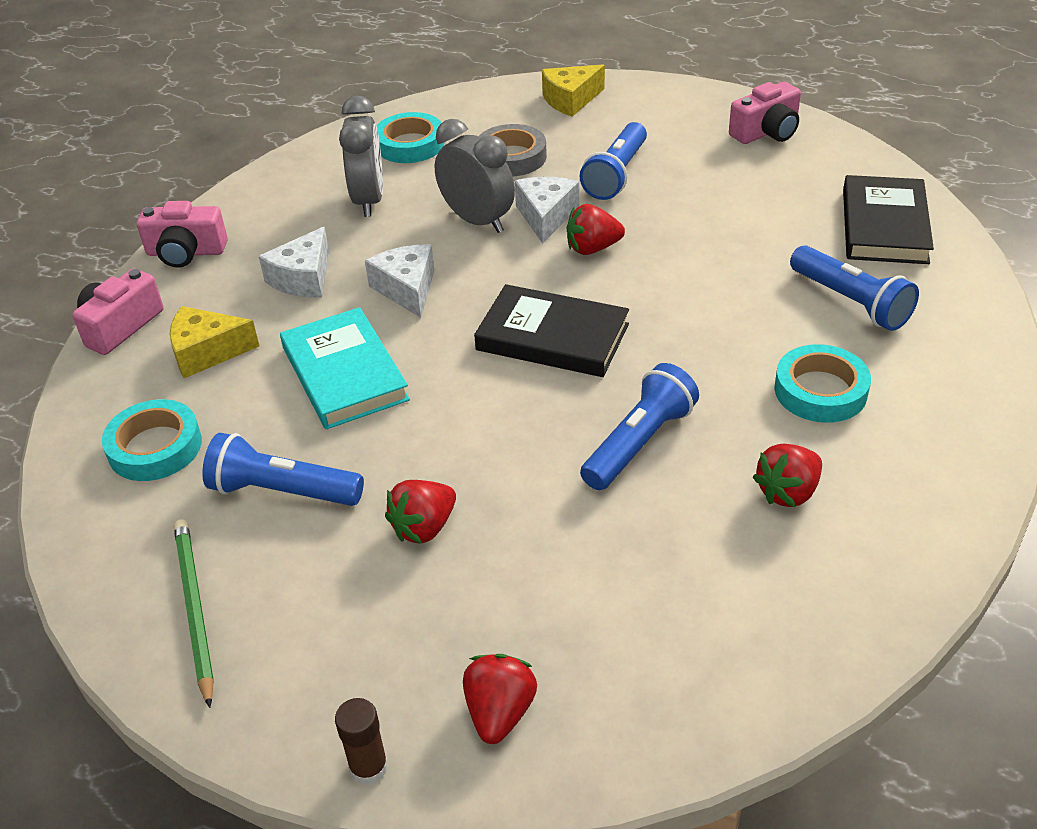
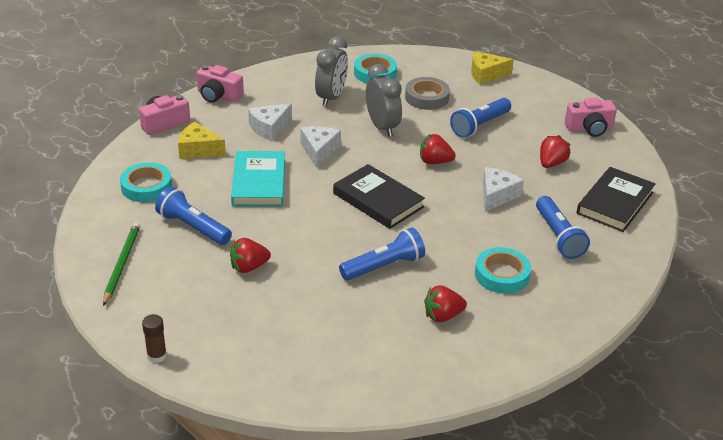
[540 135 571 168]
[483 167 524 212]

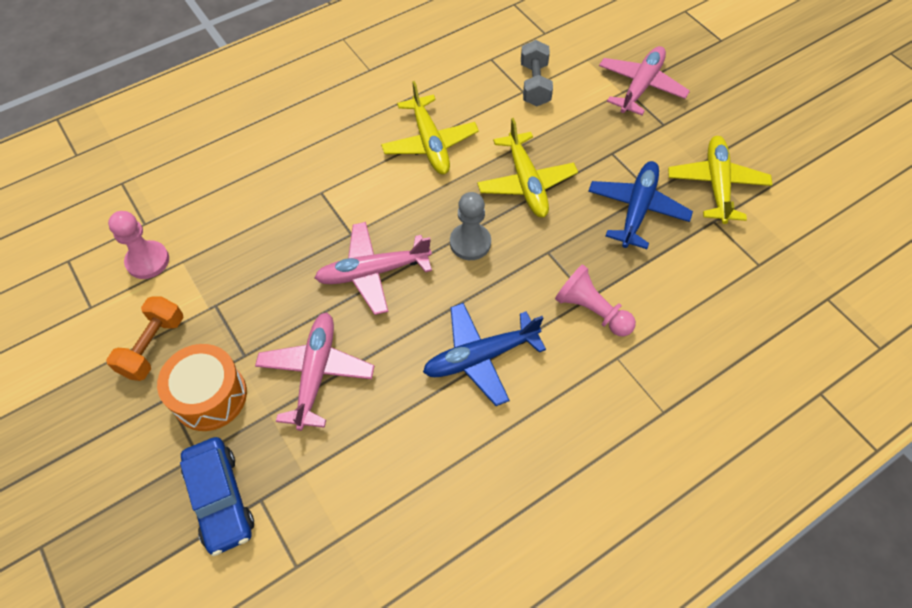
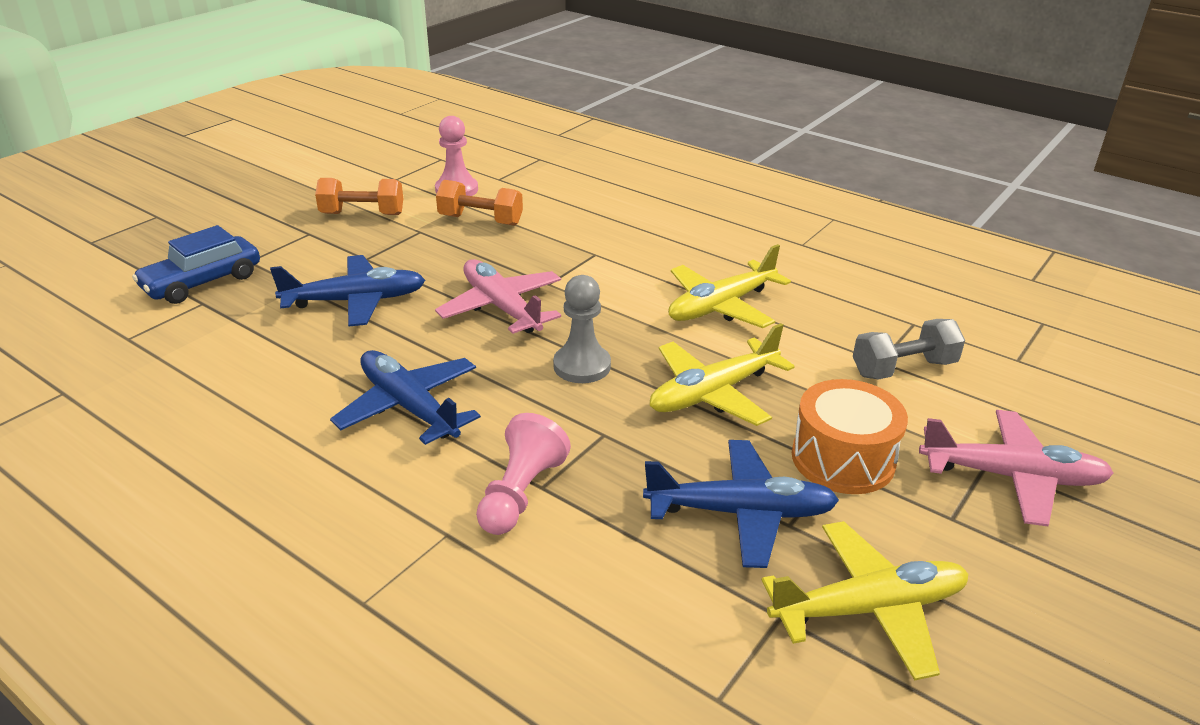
[792 379 908 494]
[270 255 425 327]
[436 180 523 226]

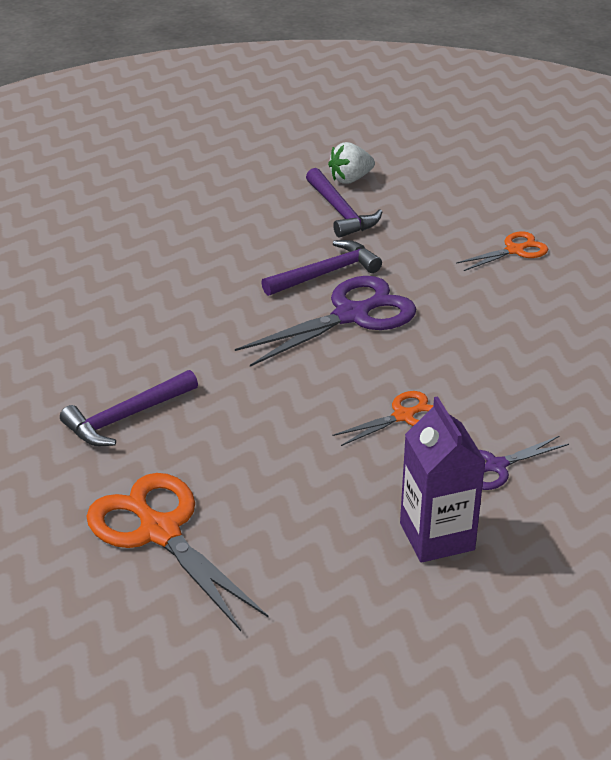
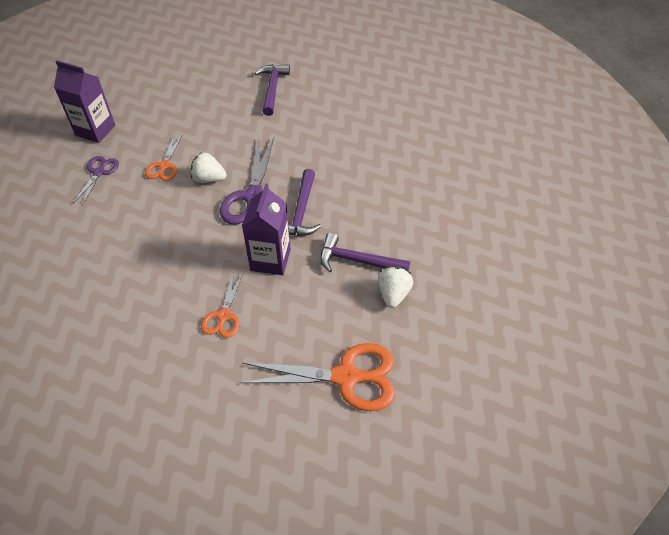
[239 343 395 411]
[191 152 227 183]
[242 183 291 275]

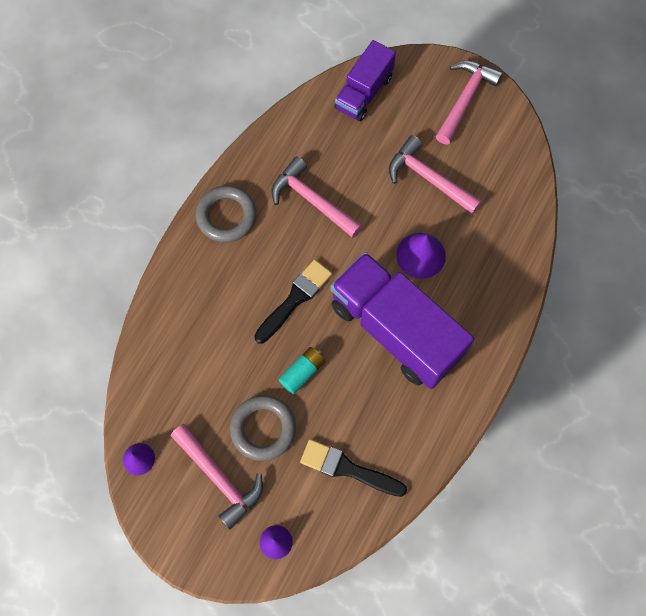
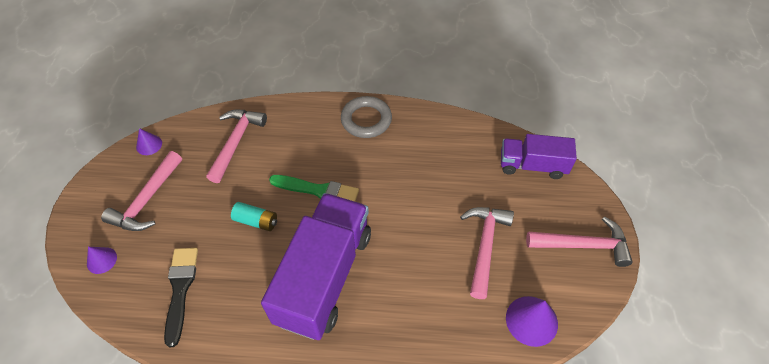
[230 395 296 461] (first image)
[269 175 359 202]
[206 110 267 183]
[506 296 558 347]

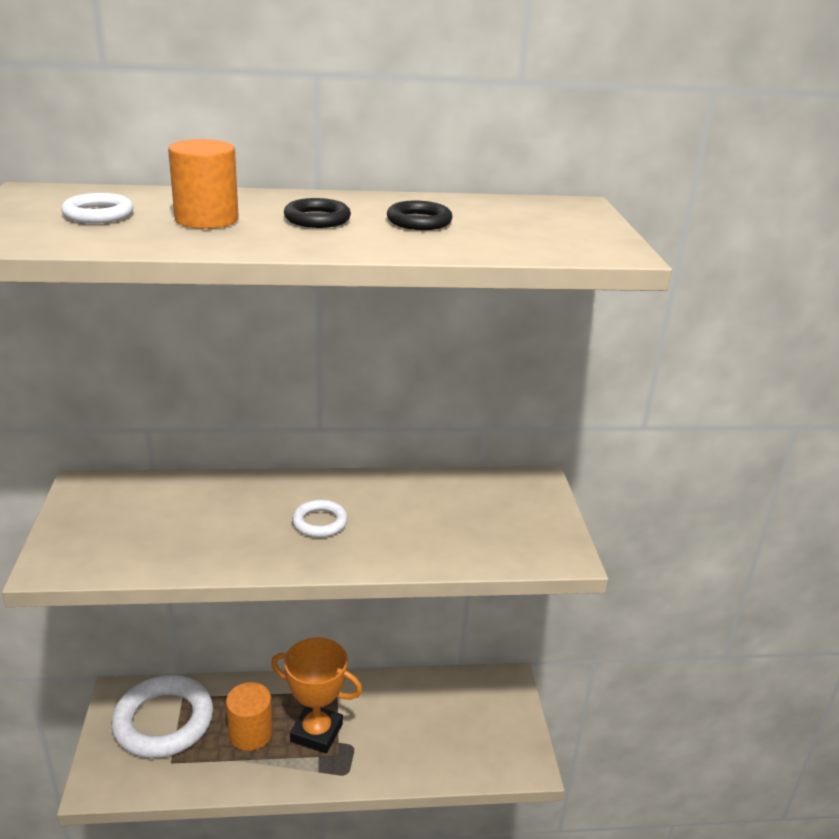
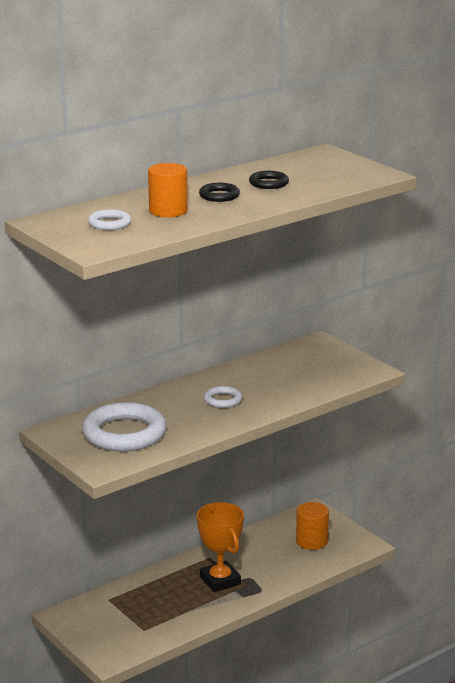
[82 402 166 451]
[296 502 329 550]
[197 502 244 592]

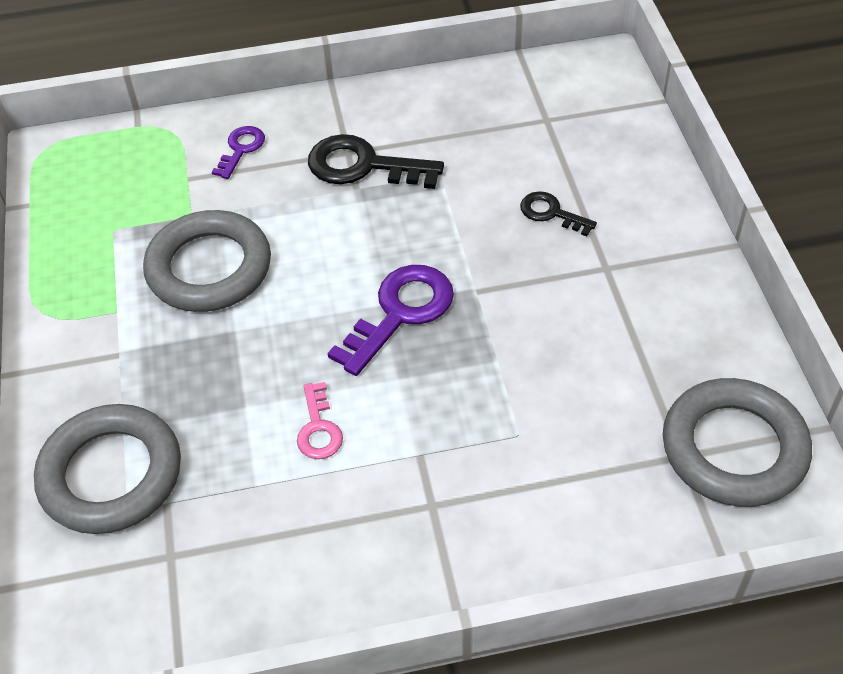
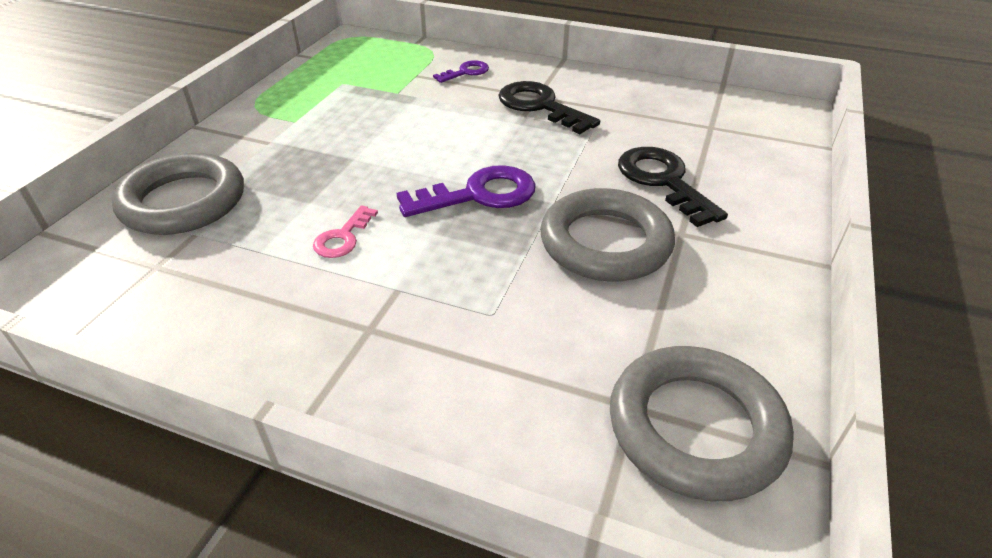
[540 188 675 282]
[618 147 728 227]

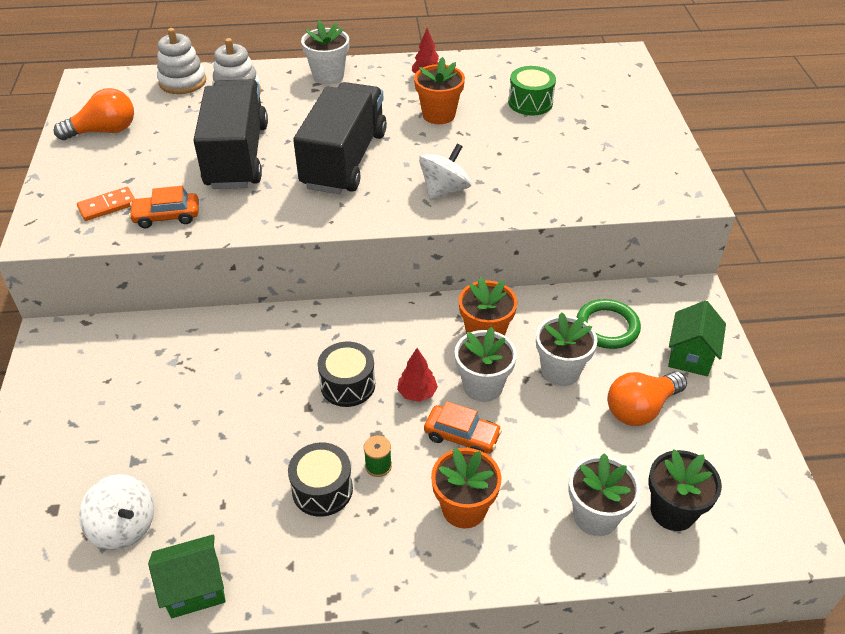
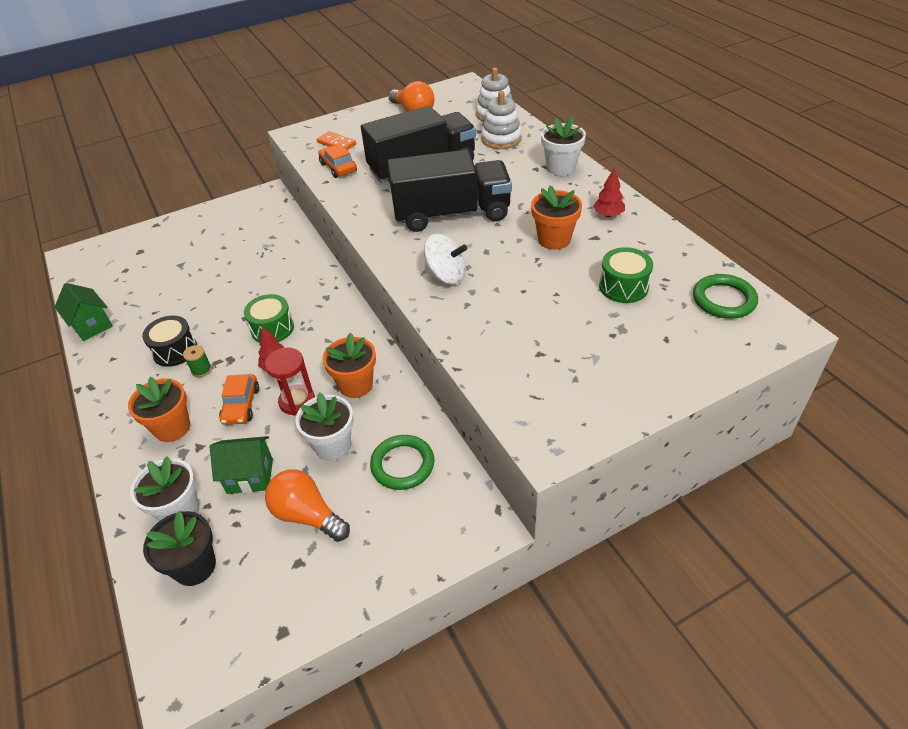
[79 474 154 550] (first image)
[244 294 294 343]
[265 347 315 415]
[210 436 273 494]
[693 274 758 319]

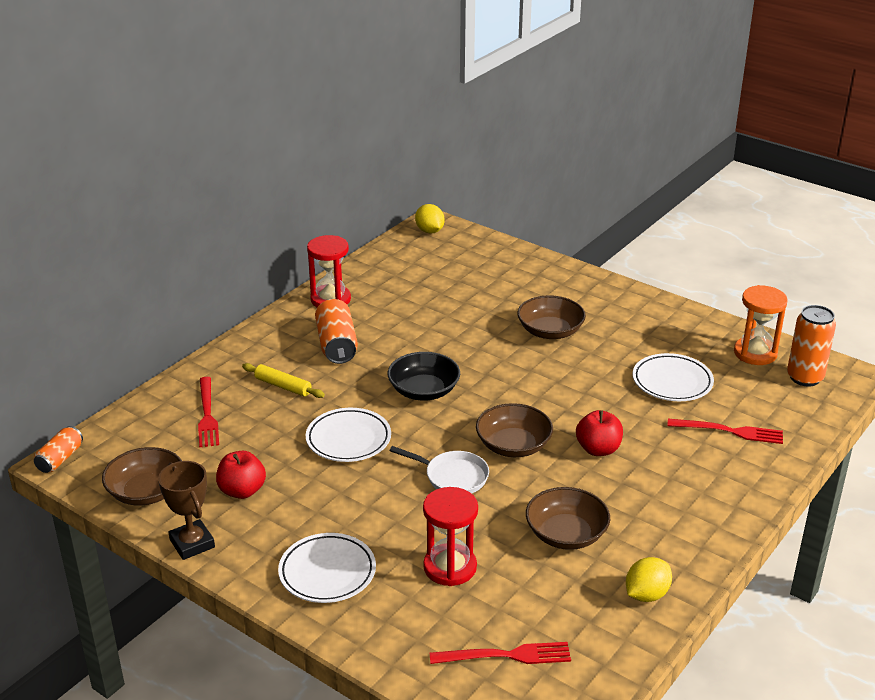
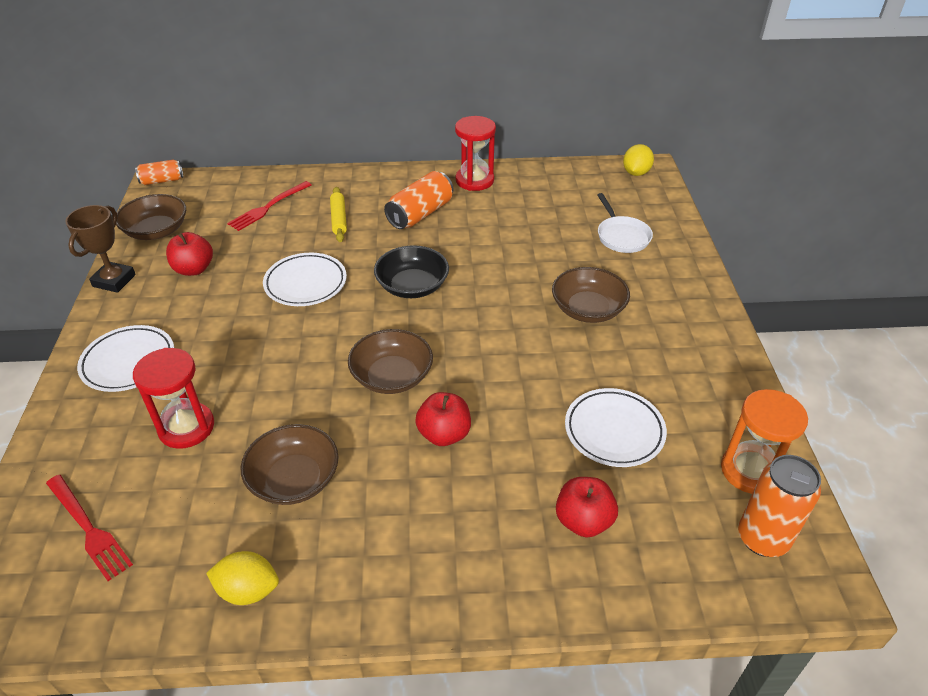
[597 193 653 253]
[556 477 618 538]

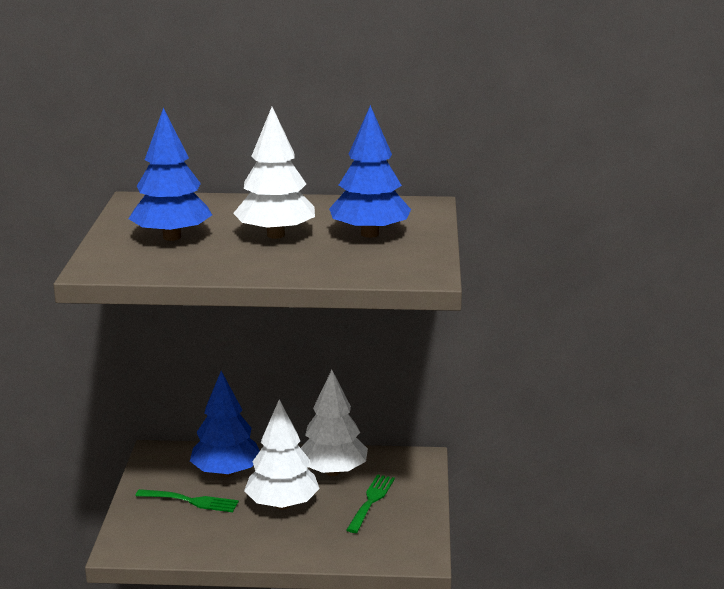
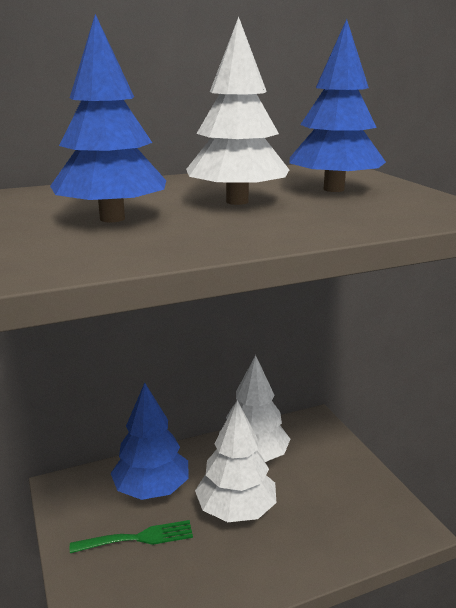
[346 474 395 533] (first image)

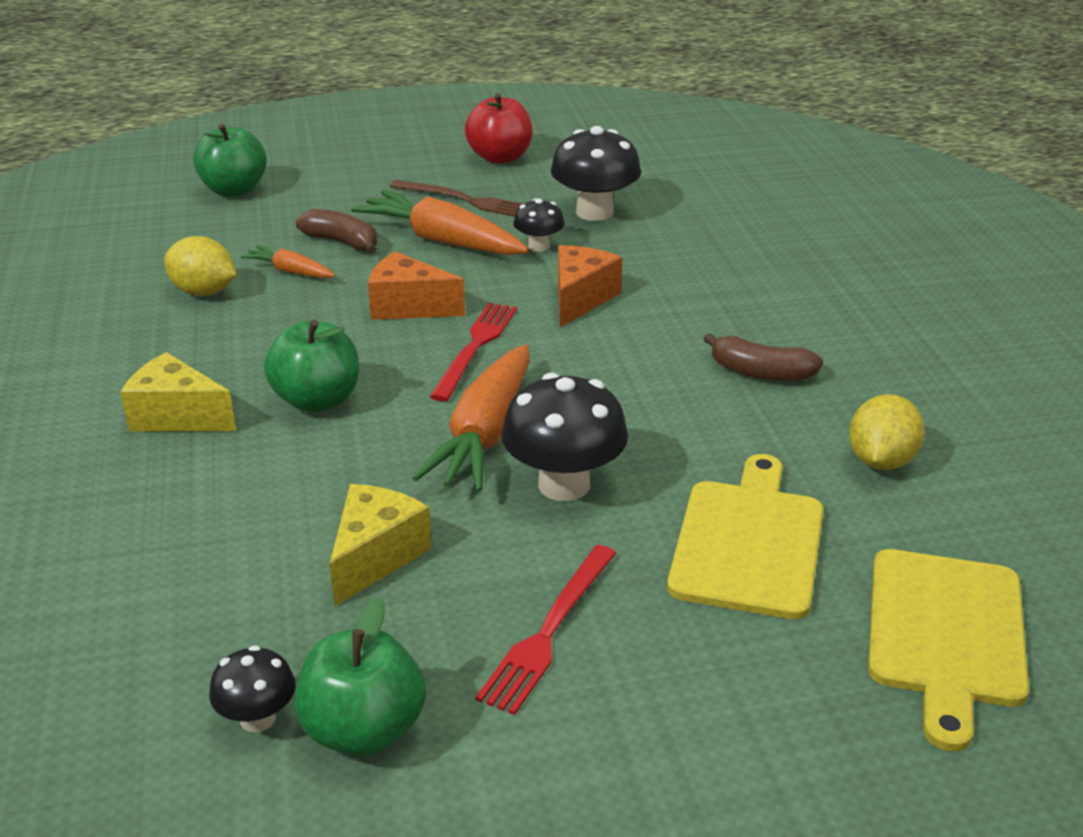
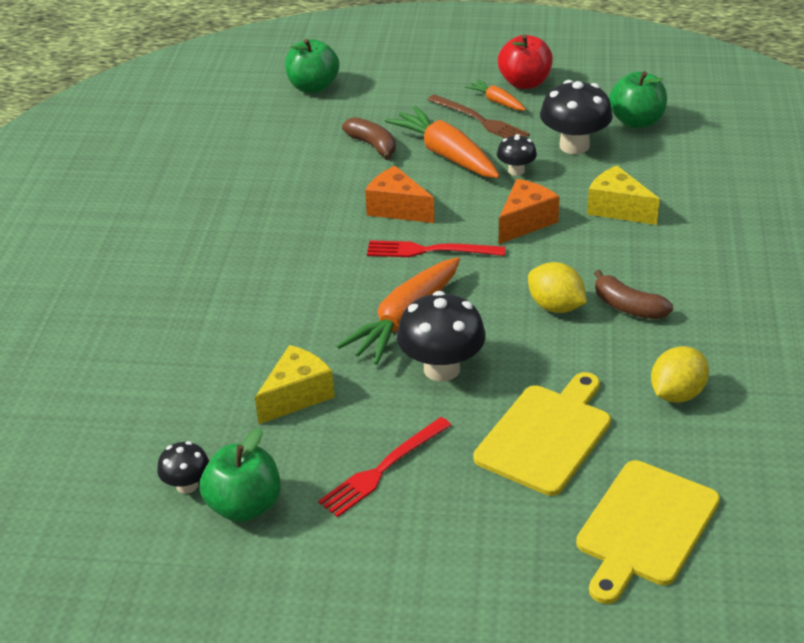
[587 166 660 225]
[528 262 587 313]
[465 80 526 111]
[609 71 667 128]
[367 240 505 257]

